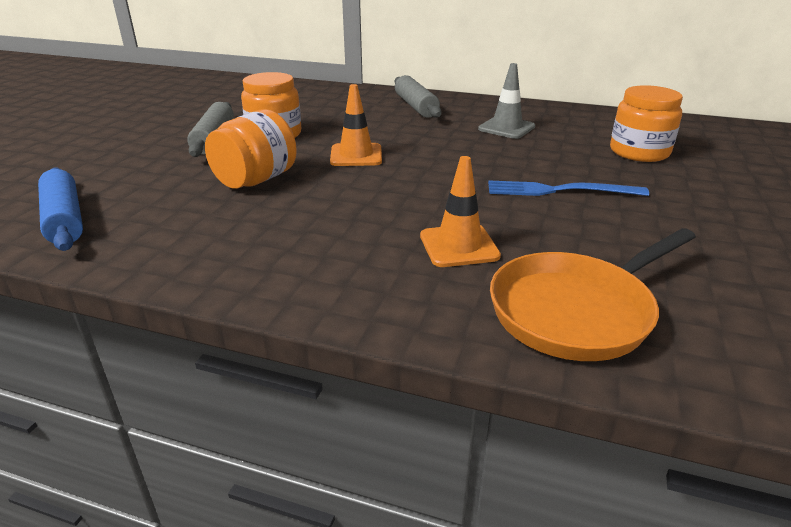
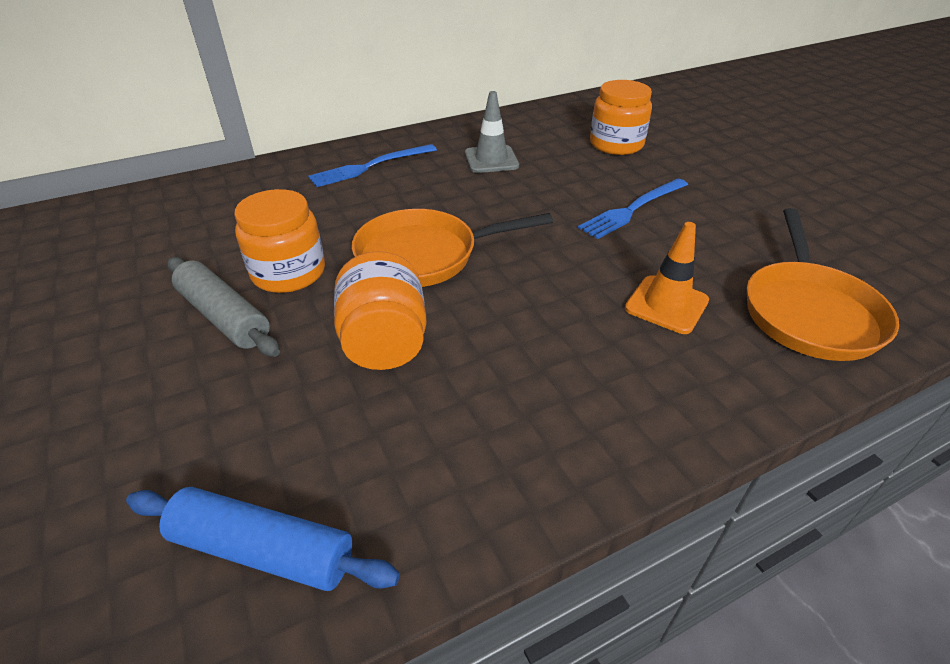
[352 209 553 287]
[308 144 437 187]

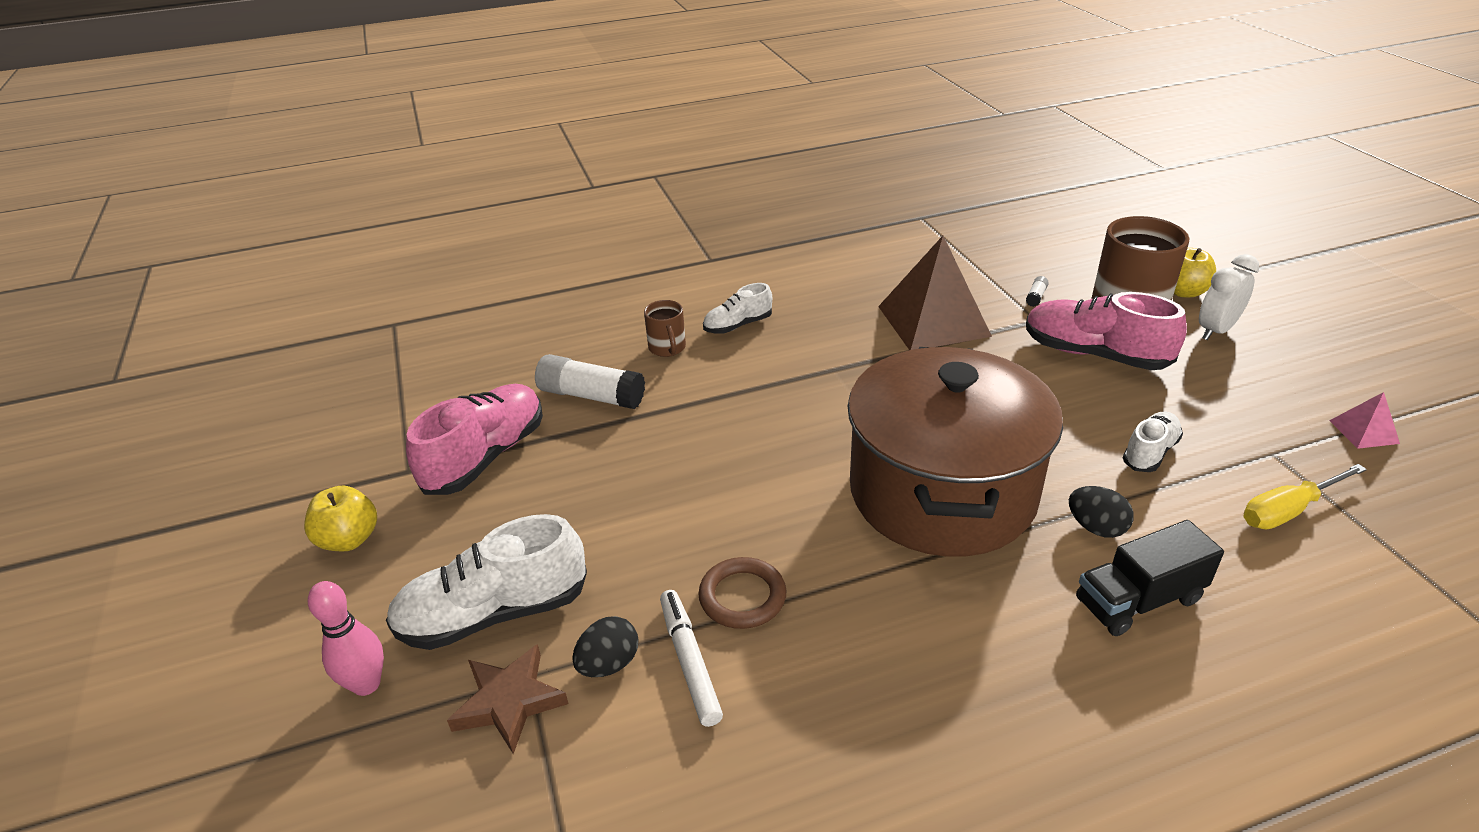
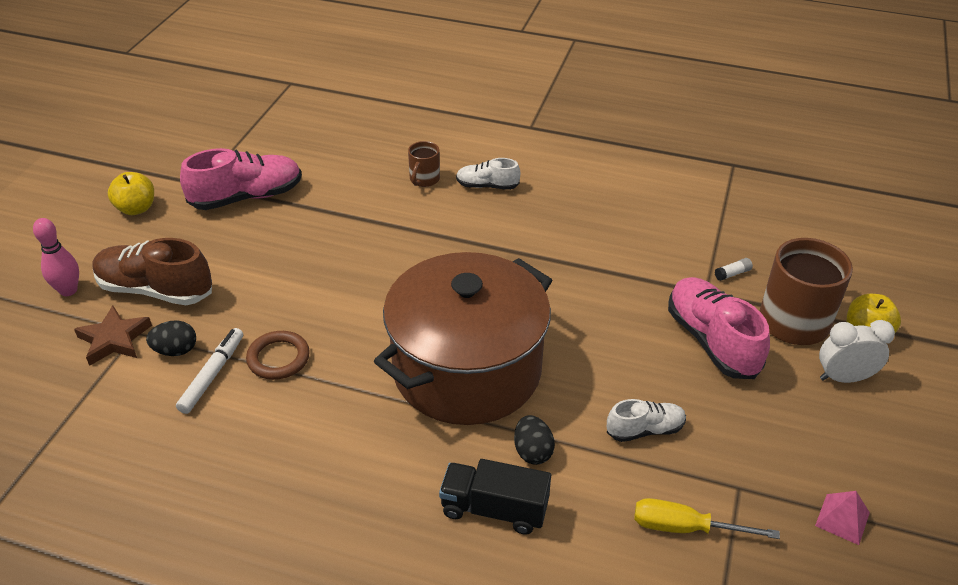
[92 238 212 305]
[535 354 645 409] (first image)
[878 236 992 350] (first image)

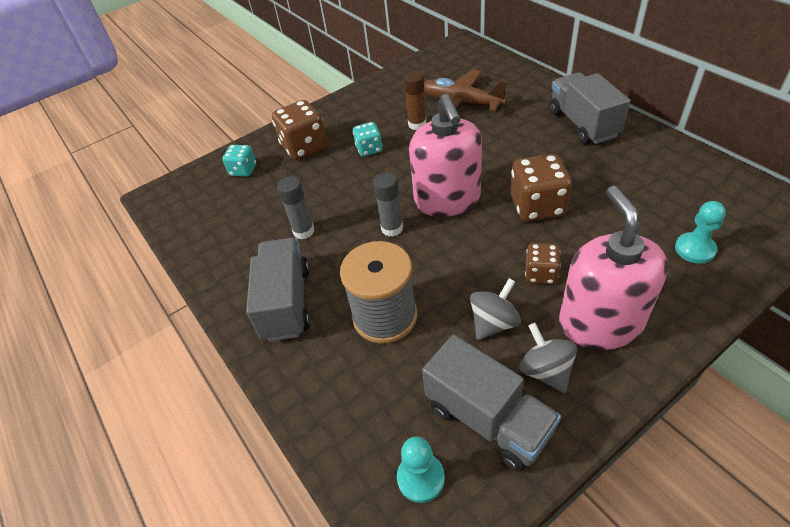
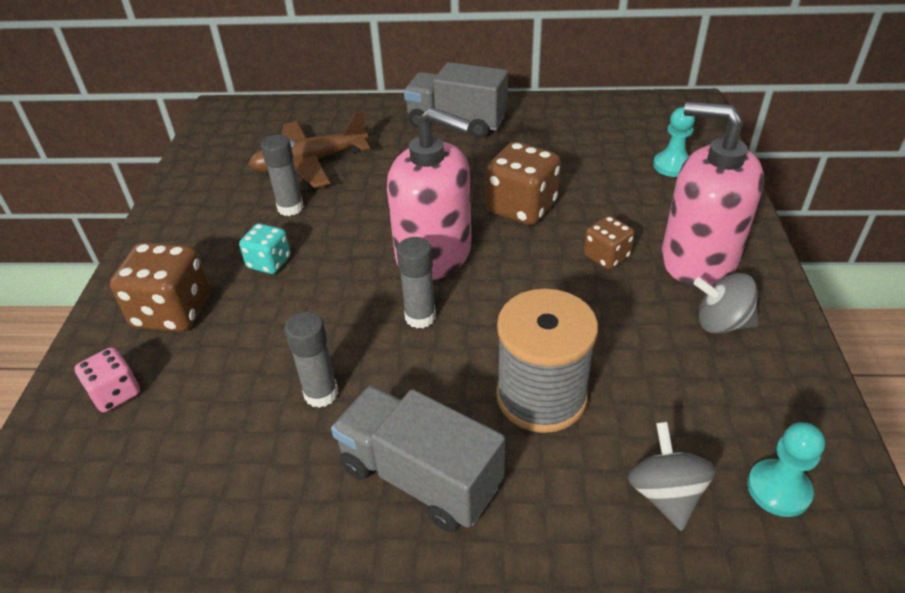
[75 347 140 412]
[261 135 304 216]
[422 335 561 472] (first image)
[628 422 716 531]

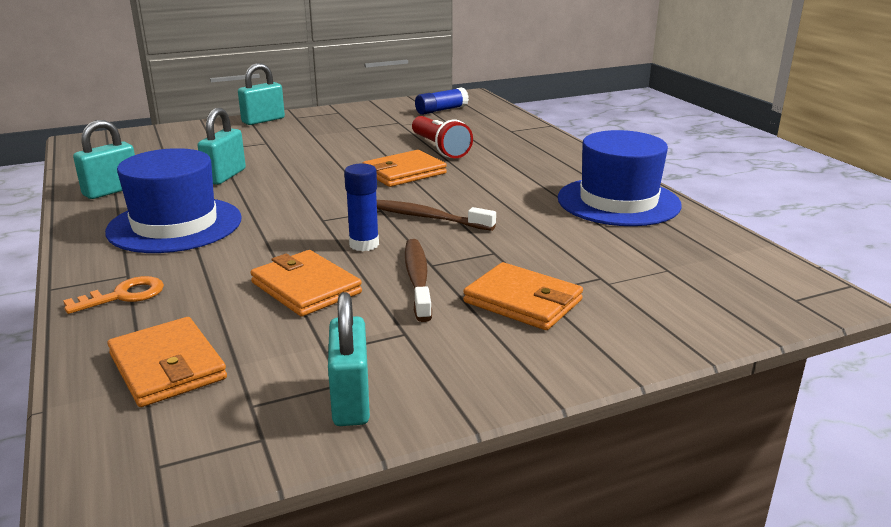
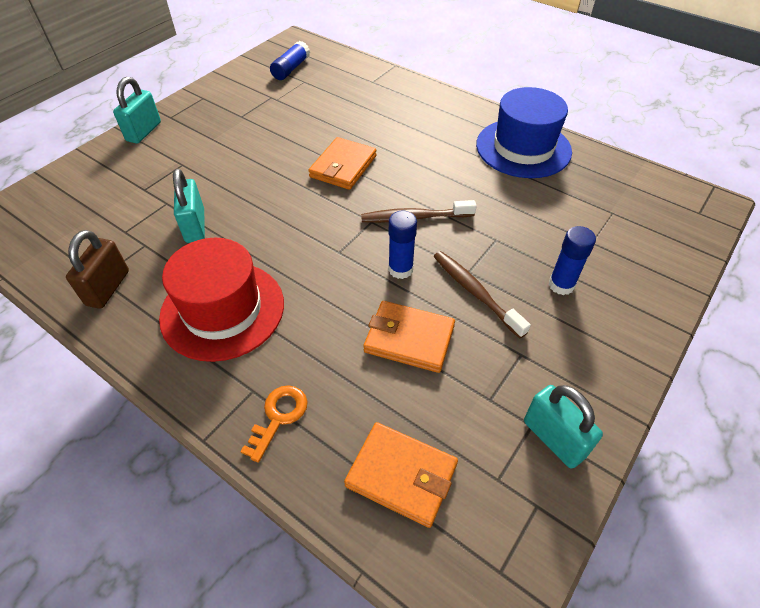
[66 230 129 309]
[159 238 284 362]
[412 116 473 158] (first image)
[549 226 596 295]

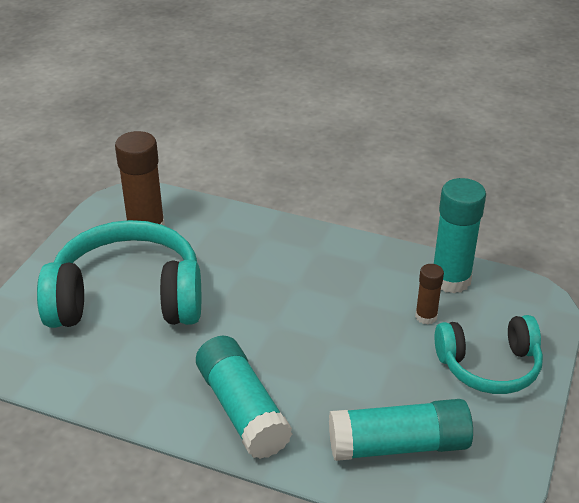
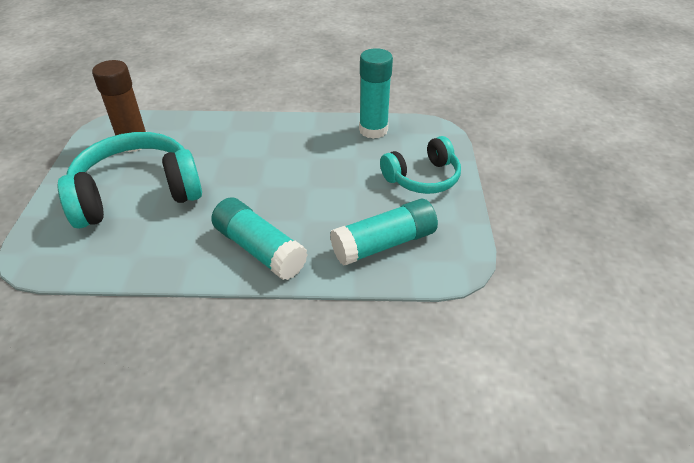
[415 264 444 325] (first image)

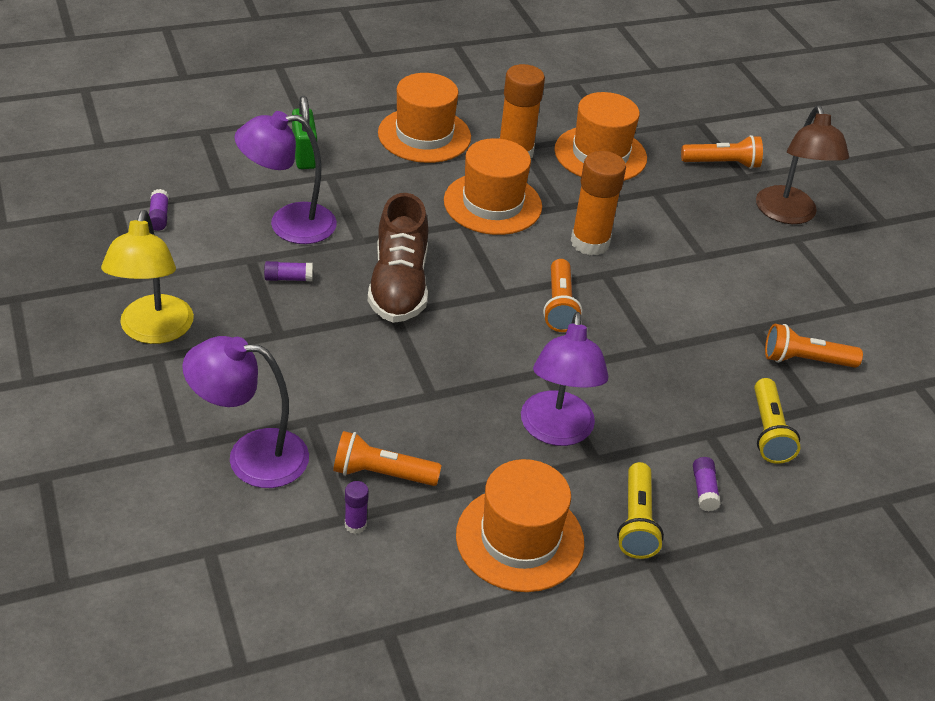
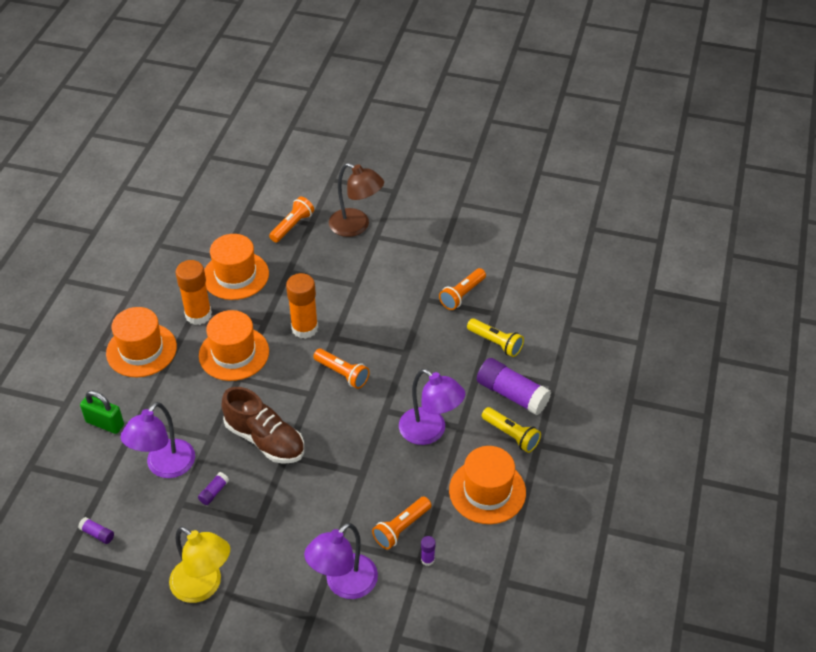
[477 358 551 415]

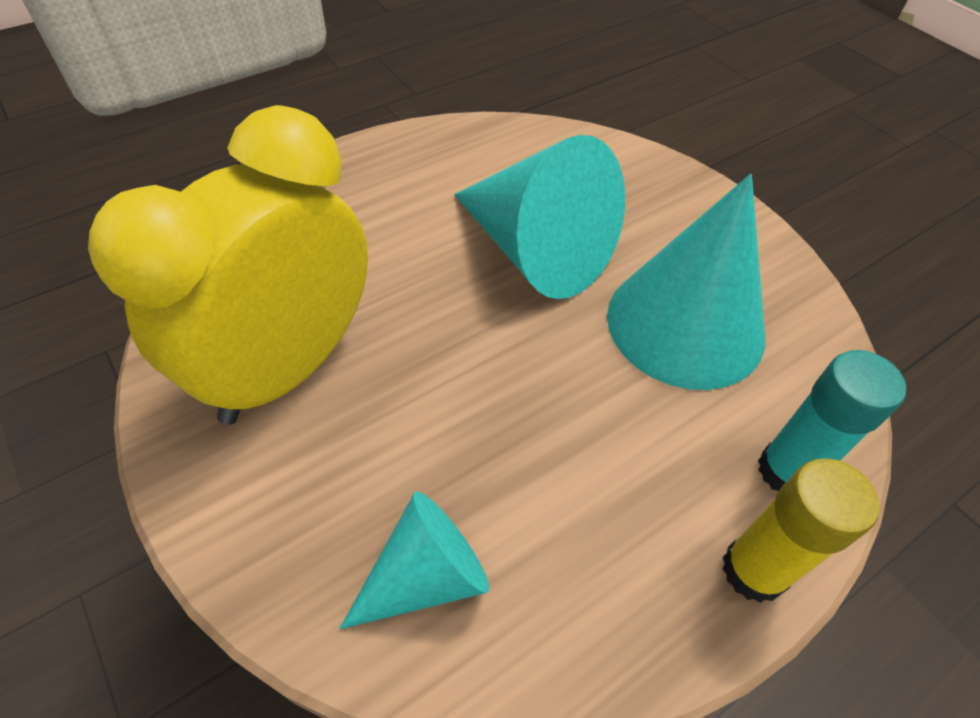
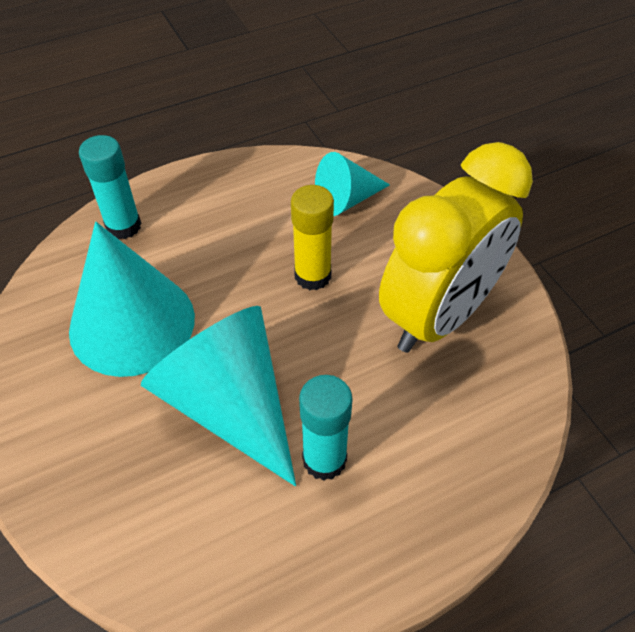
[291 185 334 290]
[299 375 353 481]

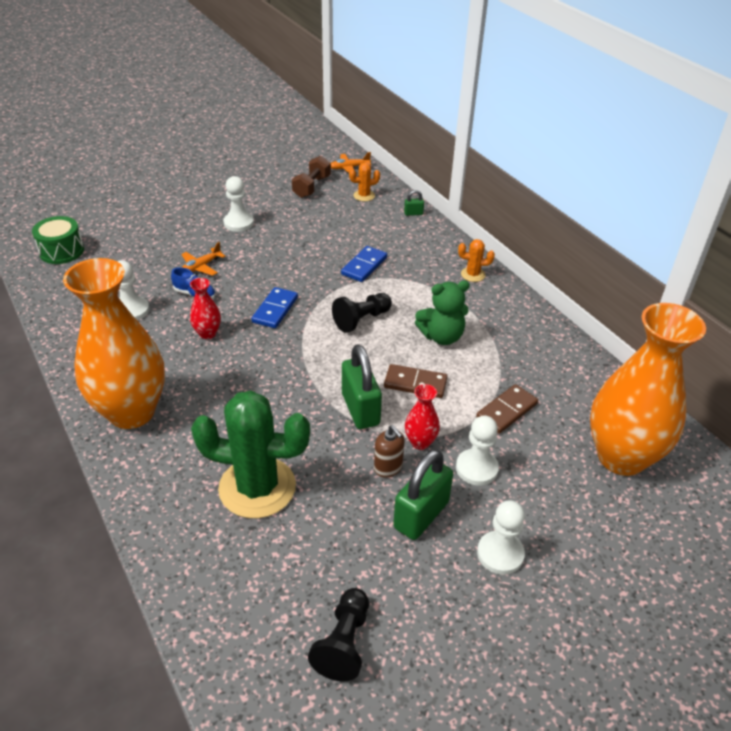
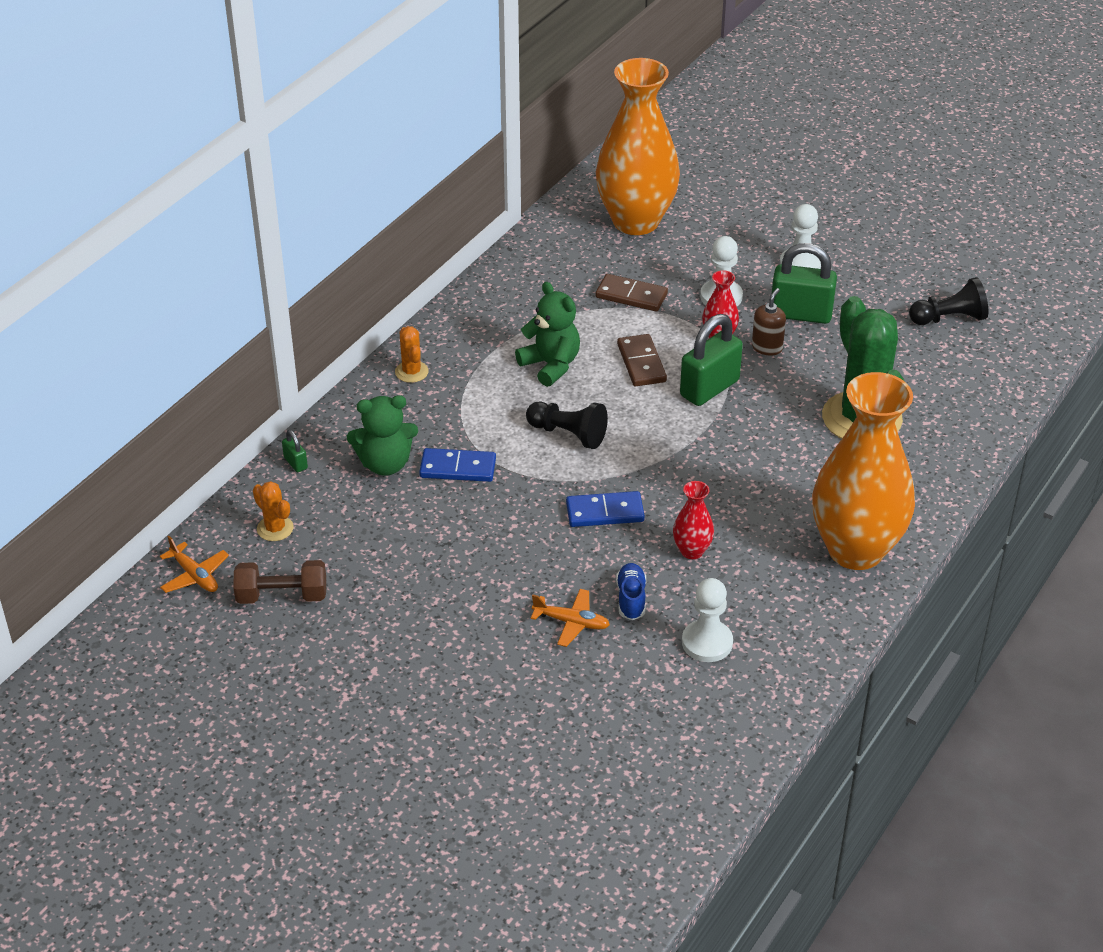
[32 216 84 264] (first image)
[223 176 254 232] (first image)
[347 395 418 476]

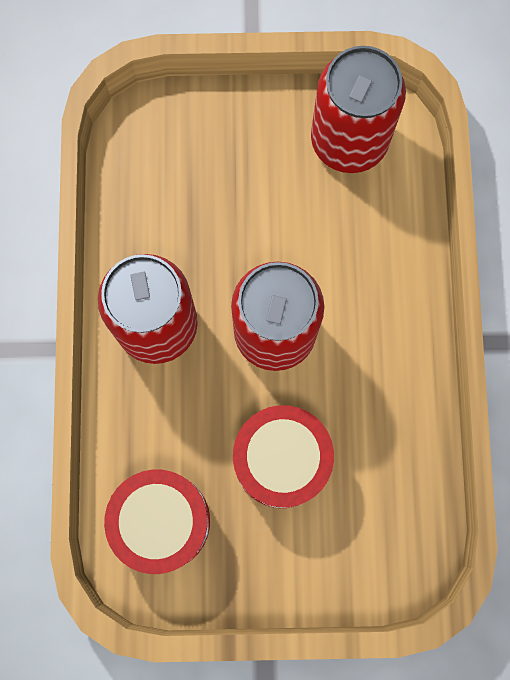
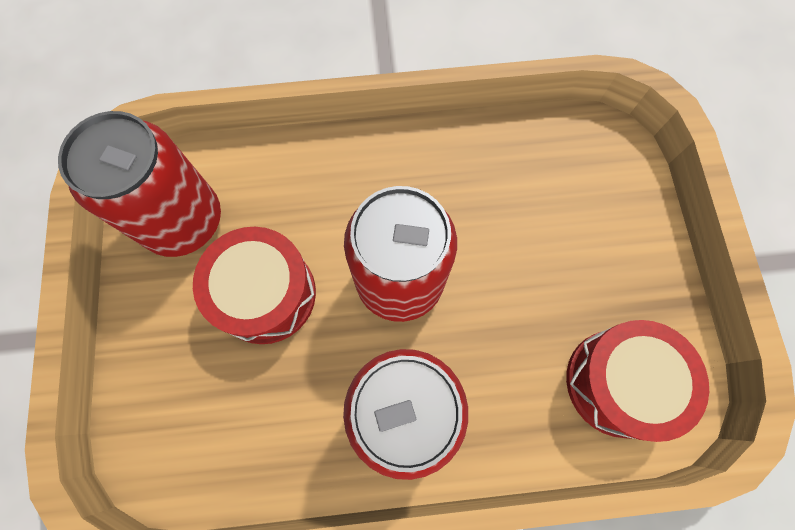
[193 227 316 344]

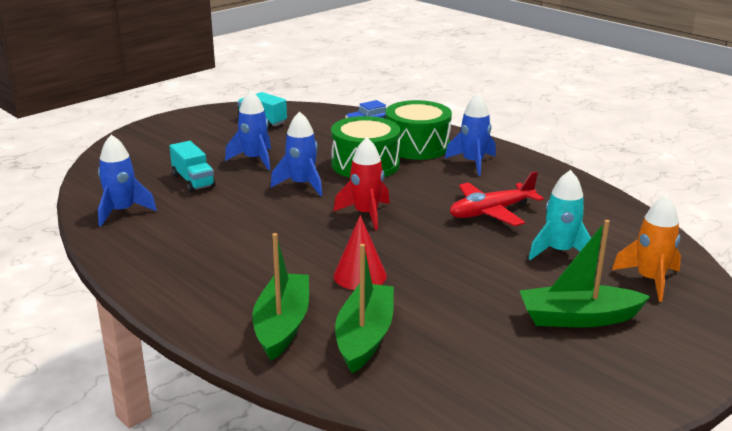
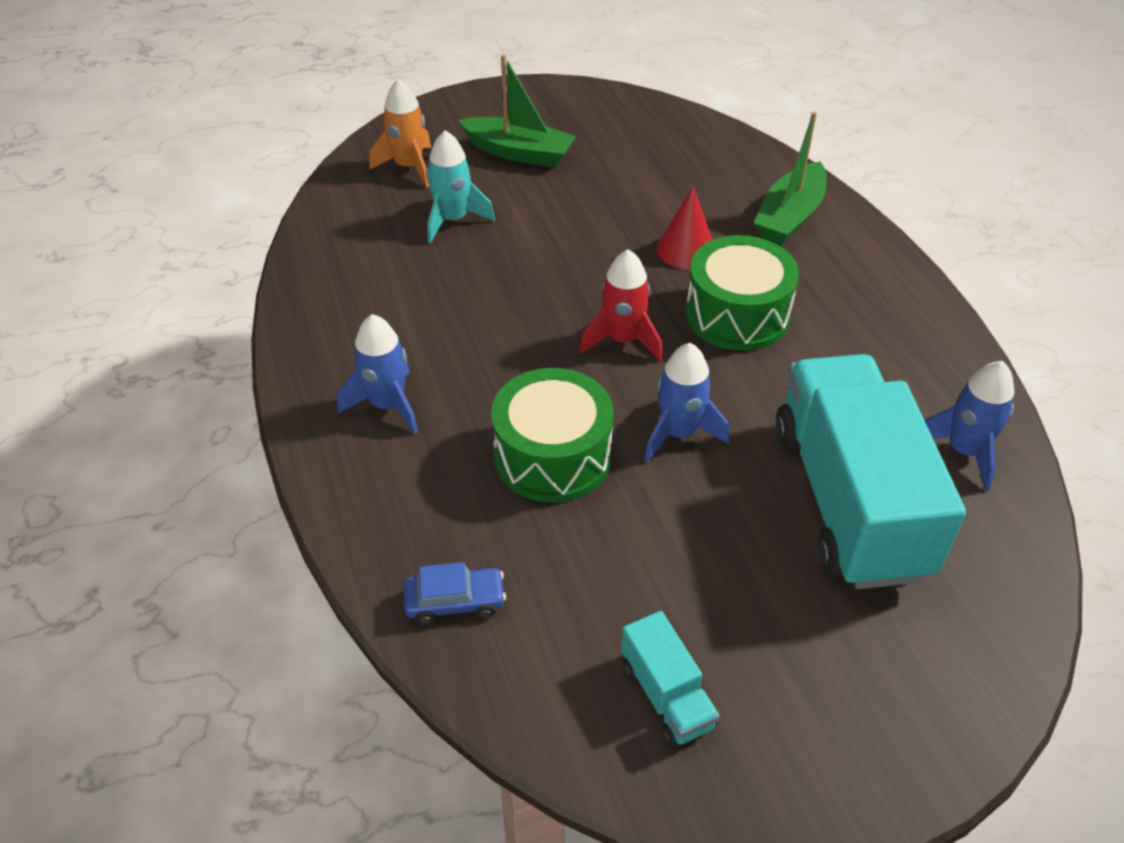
[775 354 966 589]
[225 90 271 170] (first image)
[335 244 394 374] (first image)
[685 235 799 351]
[450 171 544 226] (first image)

